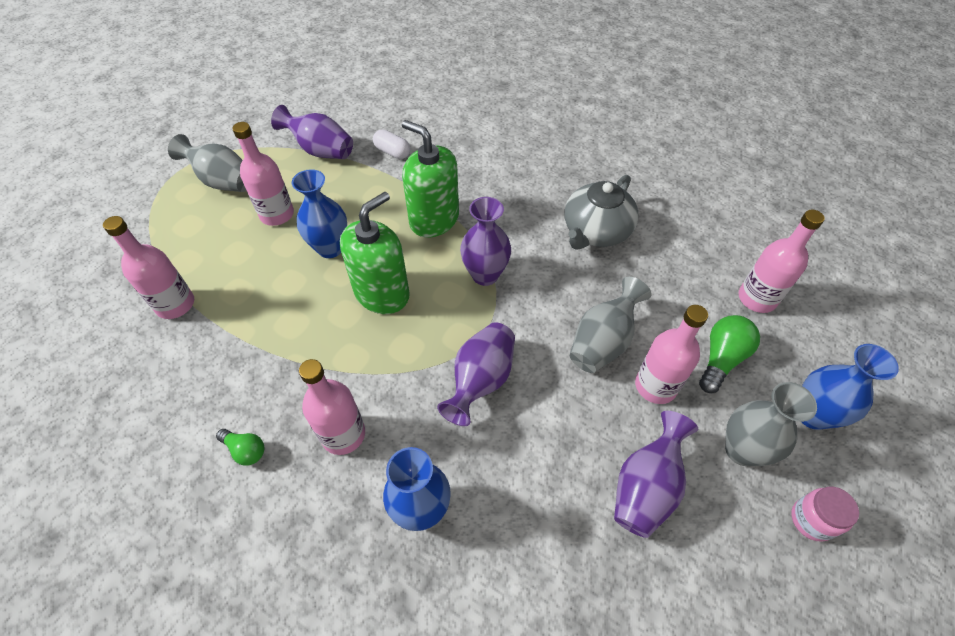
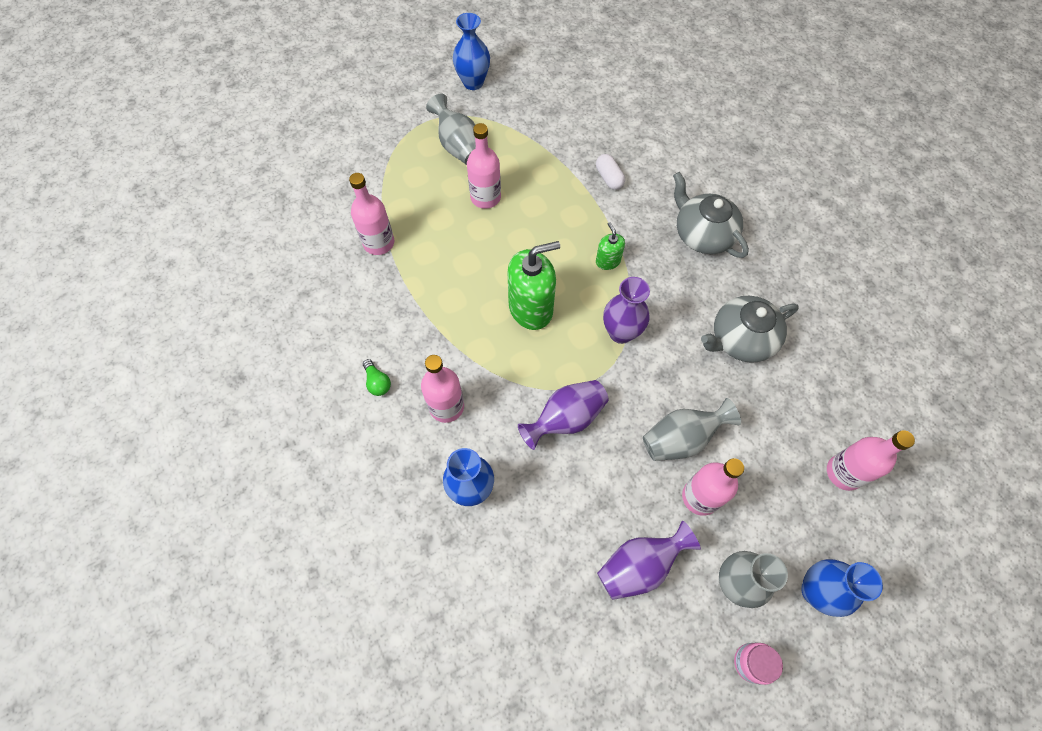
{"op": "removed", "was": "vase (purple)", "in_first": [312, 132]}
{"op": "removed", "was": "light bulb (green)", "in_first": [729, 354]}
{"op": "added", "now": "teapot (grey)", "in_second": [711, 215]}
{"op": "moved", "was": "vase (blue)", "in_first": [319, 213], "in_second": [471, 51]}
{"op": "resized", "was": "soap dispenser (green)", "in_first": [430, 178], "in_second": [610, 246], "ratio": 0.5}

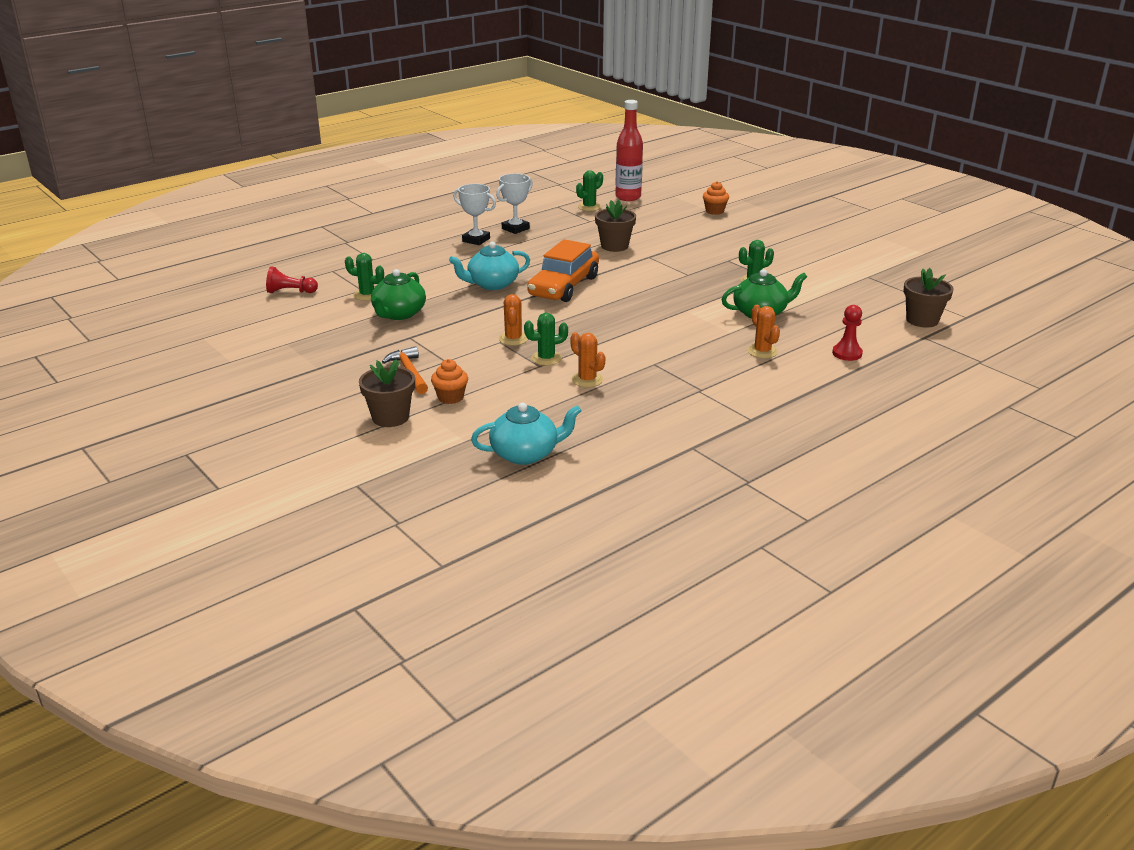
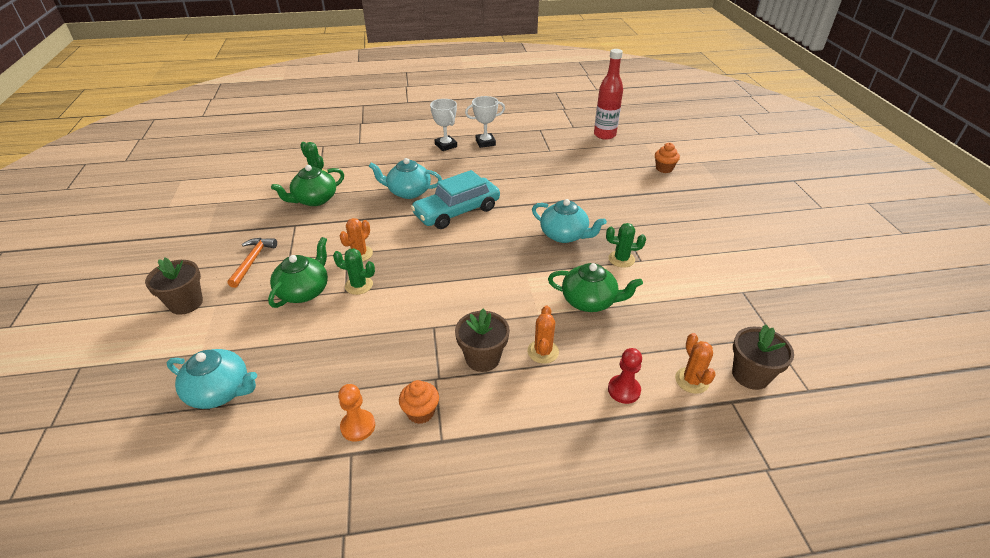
{"op": "removed", "was": "pawn (red)", "in_first": [292, 279]}
{"op": "removed", "was": "cactus (green)", "in_first": [589, 190]}
{"op": "added", "now": "teapot (green)", "in_second": [298, 272]}
{"op": "added", "now": "pawn (orange)", "in_second": [356, 412]}
{"op": "added", "now": "teapot (turquoise)", "in_second": [569, 221]}
{"op": "moved", "was": "cupcake (orange)", "in_first": [449, 381], "in_second": [419, 402]}
{"op": "moved", "was": "cactus (orange)", "in_first": [588, 359], "in_second": [695, 363]}
{"op": "moved", "was": "flower pot (brown)", "in_first": [615, 226], "in_second": [482, 340]}
{"op": "recoloured", "was": "car (orange)", "now": "car (turquoise)", "in_first": [563, 270], "in_second": [455, 199]}

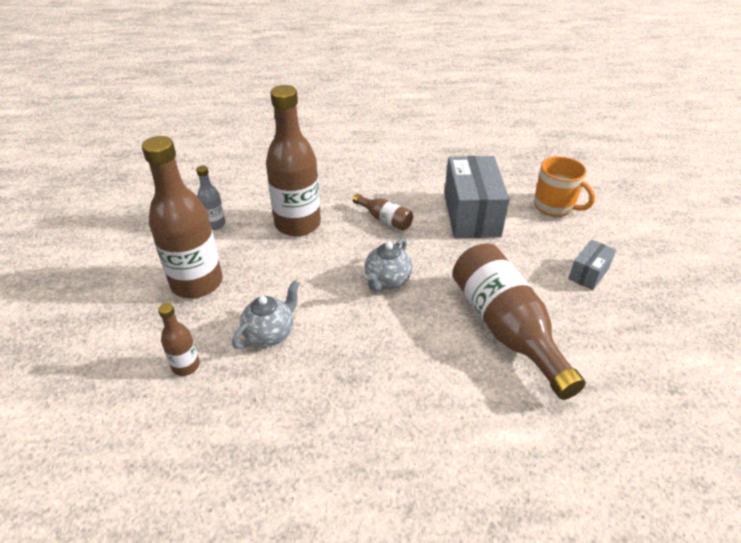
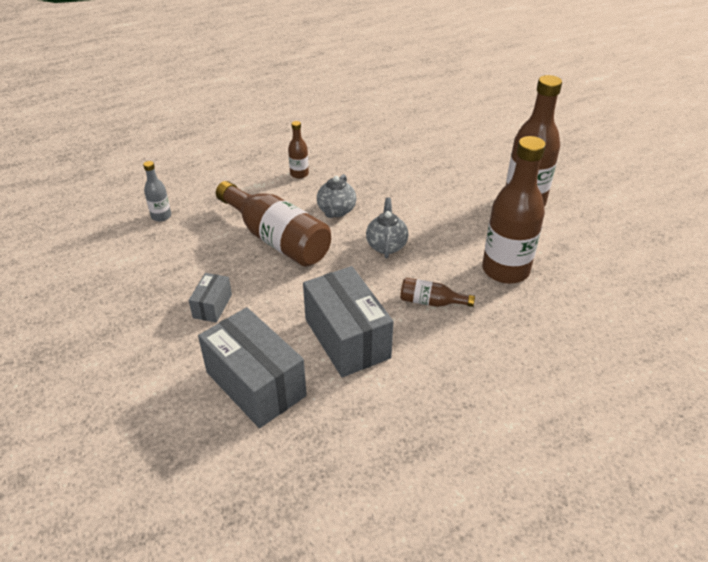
{"op": "moved", "was": "bottle (brown)", "in_first": [179, 339], "in_second": [298, 150]}
{"op": "moved", "was": "bottle (grey)", "in_first": [211, 198], "in_second": [157, 191]}
{"op": "moved", "was": "teapot (grey)", "in_first": [266, 314], "in_second": [336, 196]}
{"op": "replaced", "was": "mug (orange)", "now": "box (grey)", "in_first": [564, 186], "in_second": [252, 367]}

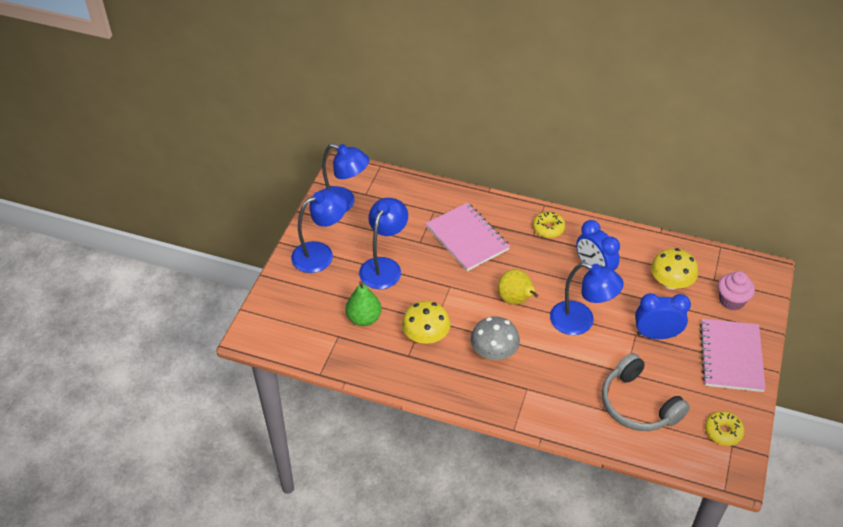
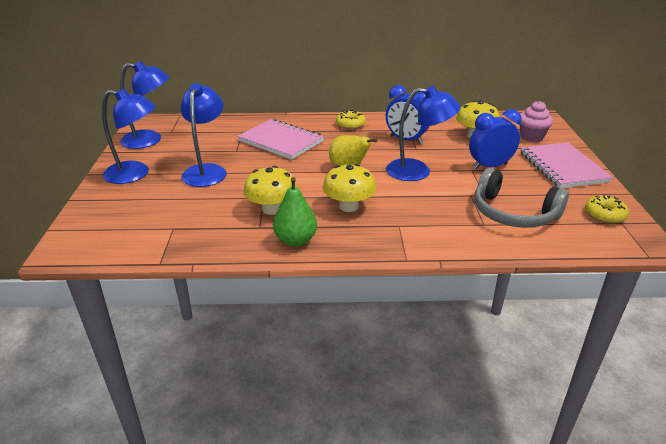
{"op": "moved", "was": "pear (green)", "in_first": [363, 303], "in_second": [295, 212]}
{"op": "recoloured", "was": "mushroom (grey)", "now": "mushroom (yellow)", "in_first": [495, 338], "in_second": [349, 188]}
{"op": "turned", "was": "lamp (blue)", "in_first": [319, 231], "in_second": [129, 136], "clockwise": 60}

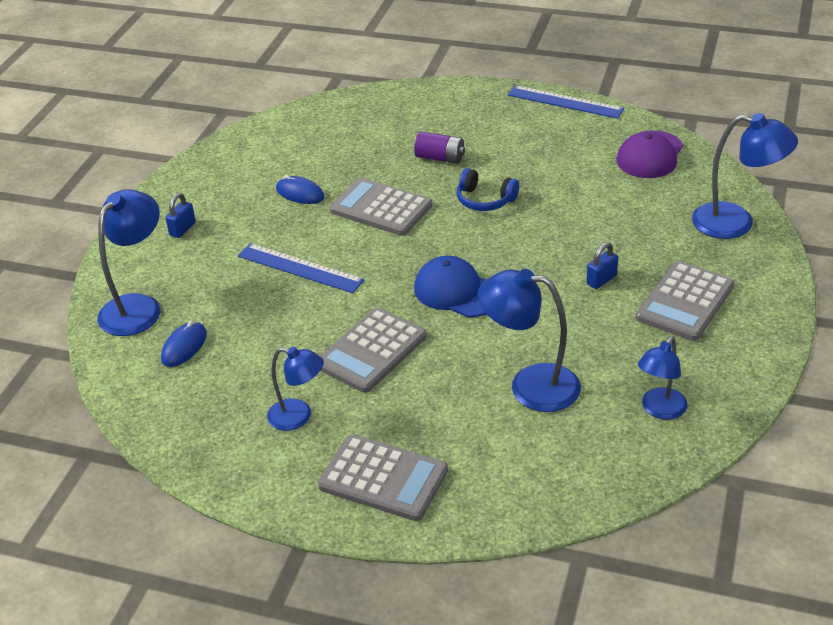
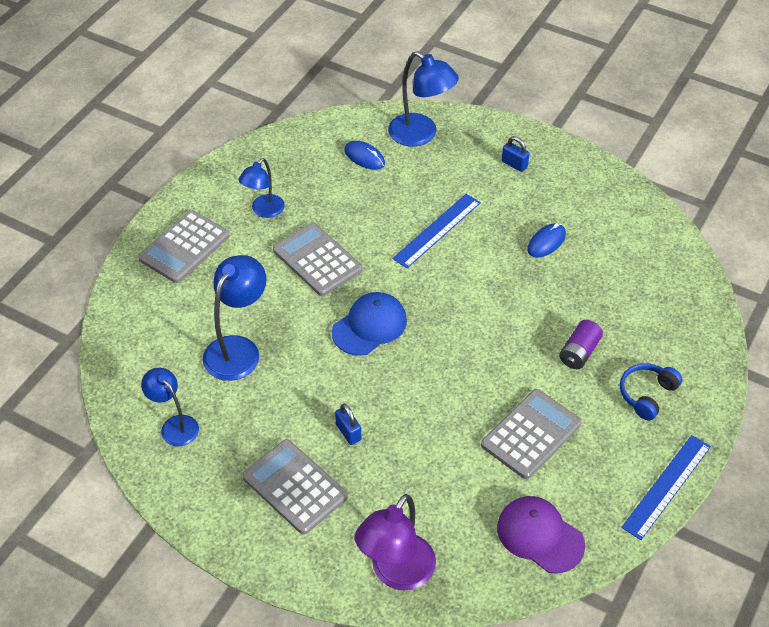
{"op": "moved", "was": "calculator (grey)", "in_first": [381, 207], "in_second": [531, 434]}
{"op": "moved", "was": "headphones (blue)", "in_first": [488, 189], "in_second": [651, 391]}
{"op": "recoloured", "was": "lamp (blue)", "now": "lamp (purple)", "in_first": [745, 176], "in_second": [395, 542]}

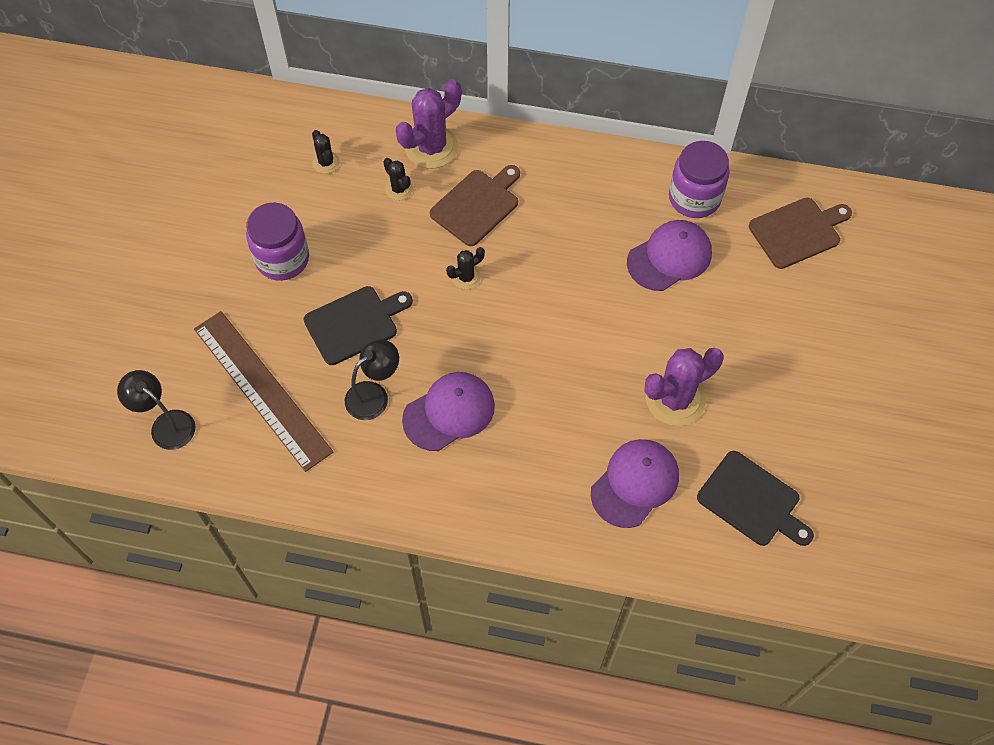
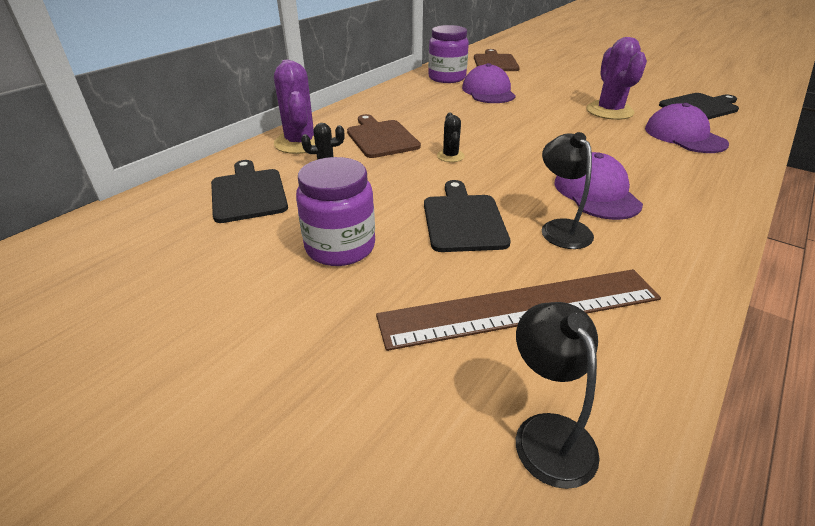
{"op": "replaced", "was": "cactus (black)", "now": "cutting board (black)", "in_first": [326, 152], "in_second": [249, 191]}
{"op": "turned", "was": "lamp (black)", "in_first": [156, 410], "in_second": [558, 395], "clockwise": 105}

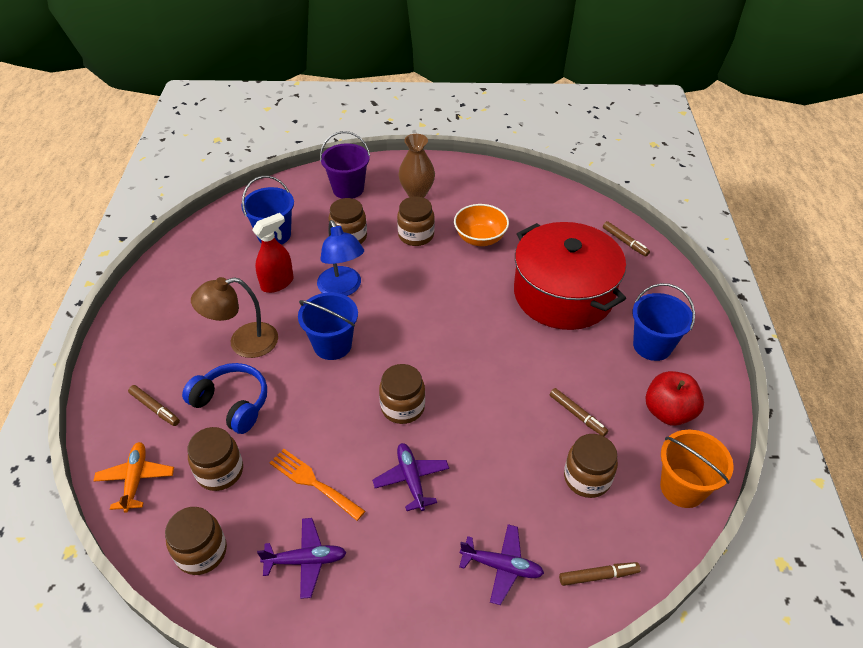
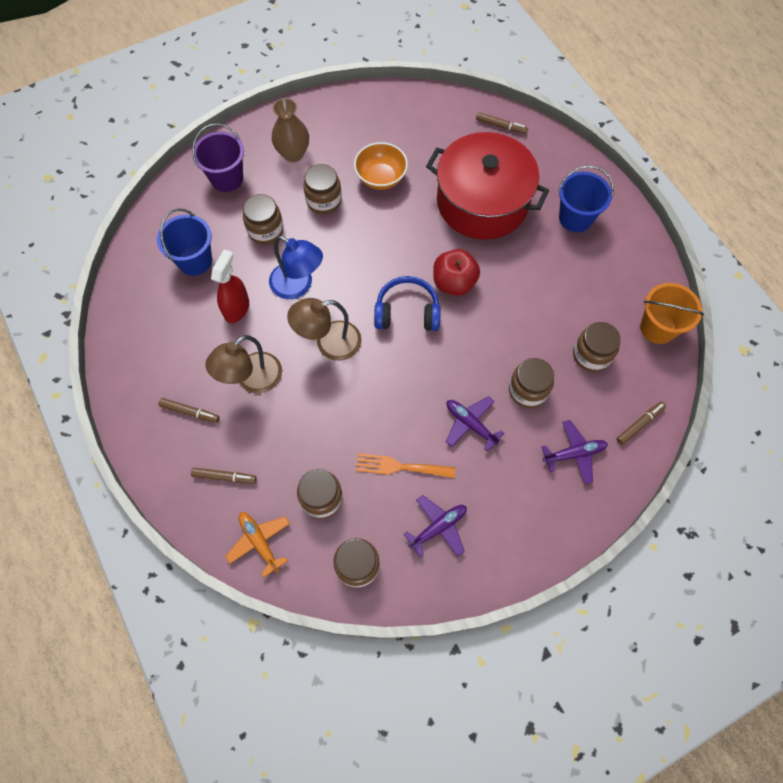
{"op": "moved", "was": "headphones (blue)", "in_first": [224, 398], "in_second": [407, 303]}
{"op": "moved", "was": "jar (brown)", "in_first": [402, 394], "in_second": [531, 383]}
{"op": "moved", "was": "marker (brown)", "in_first": [579, 412], "in_second": [189, 410]}
{"op": "moved", "was": "apple (red)", "in_first": [674, 398], "in_second": [456, 272]}
{"op": "replaced", "was": "bucket (blue)", "now": "lamp (brown)", "in_first": [328, 326], "in_second": [324, 329]}

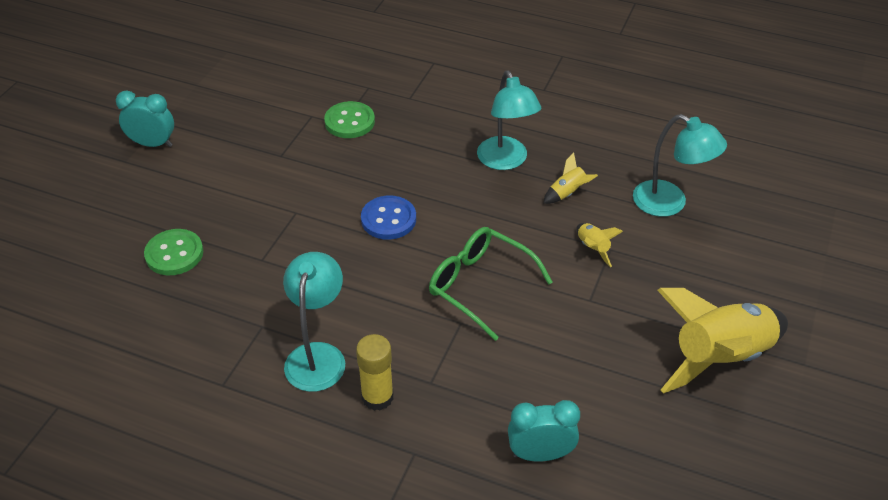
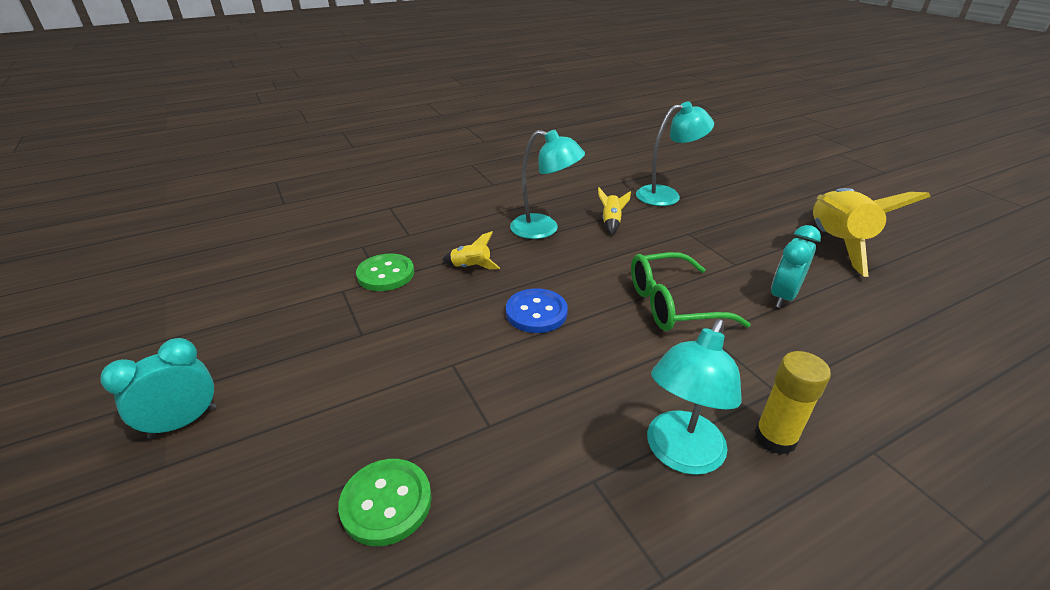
{"op": "moved", "was": "clock (turquoise)", "in_first": [544, 430], "in_second": [796, 266]}
{"op": "moved", "was": "rocket (yellow)", "in_first": [599, 245], "in_second": [471, 250]}
{"op": "turned", "was": "lamp (turquoise)", "in_first": [314, 322], "in_second": [694, 397], "clockwise": -105}

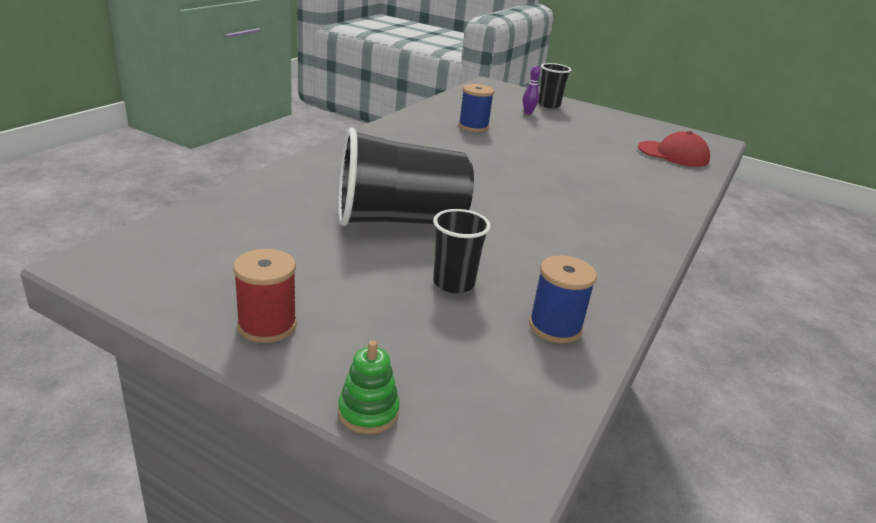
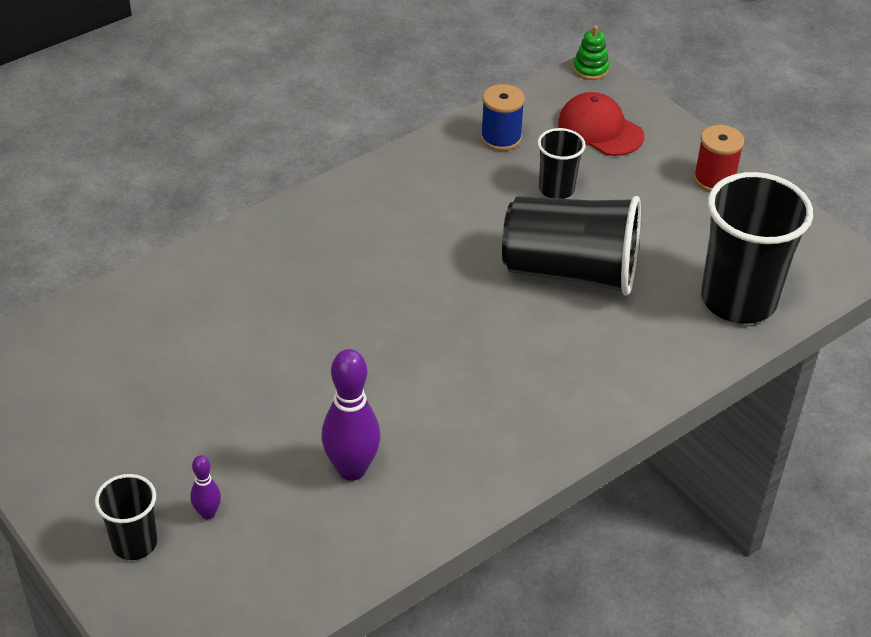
{"op": "added", "now": "cup (black)", "in_second": [757, 248]}
{"op": "moved", "was": "stacking toy (green)", "in_first": [369, 387], "in_second": [591, 52]}
{"op": "moved", "was": "cap (red)", "in_first": [674, 149], "in_second": [601, 124]}
{"op": "replaced", "was": "spool (blue)", "now": "bowling pin (purple)", "in_first": [476, 108], "in_second": [351, 415]}

